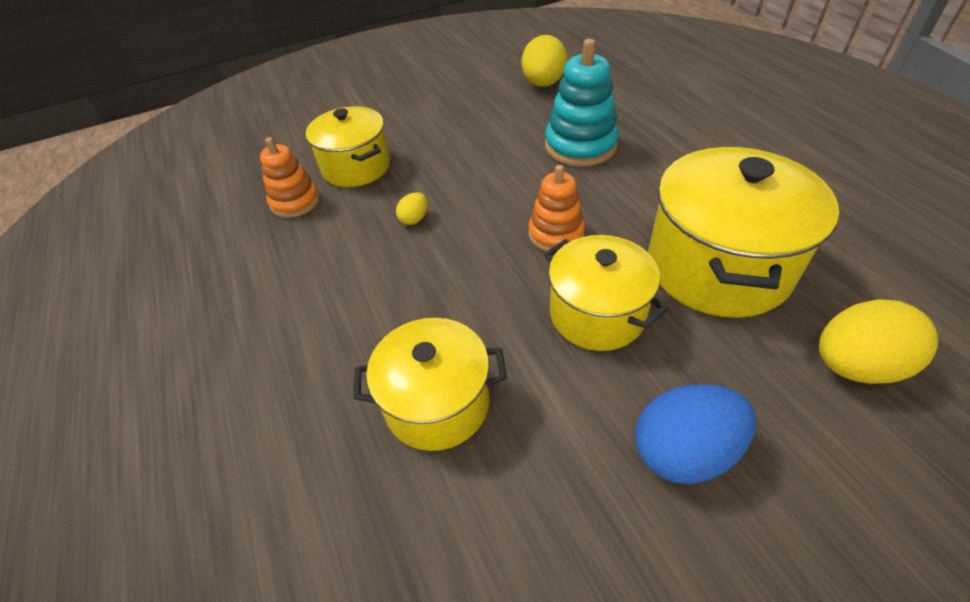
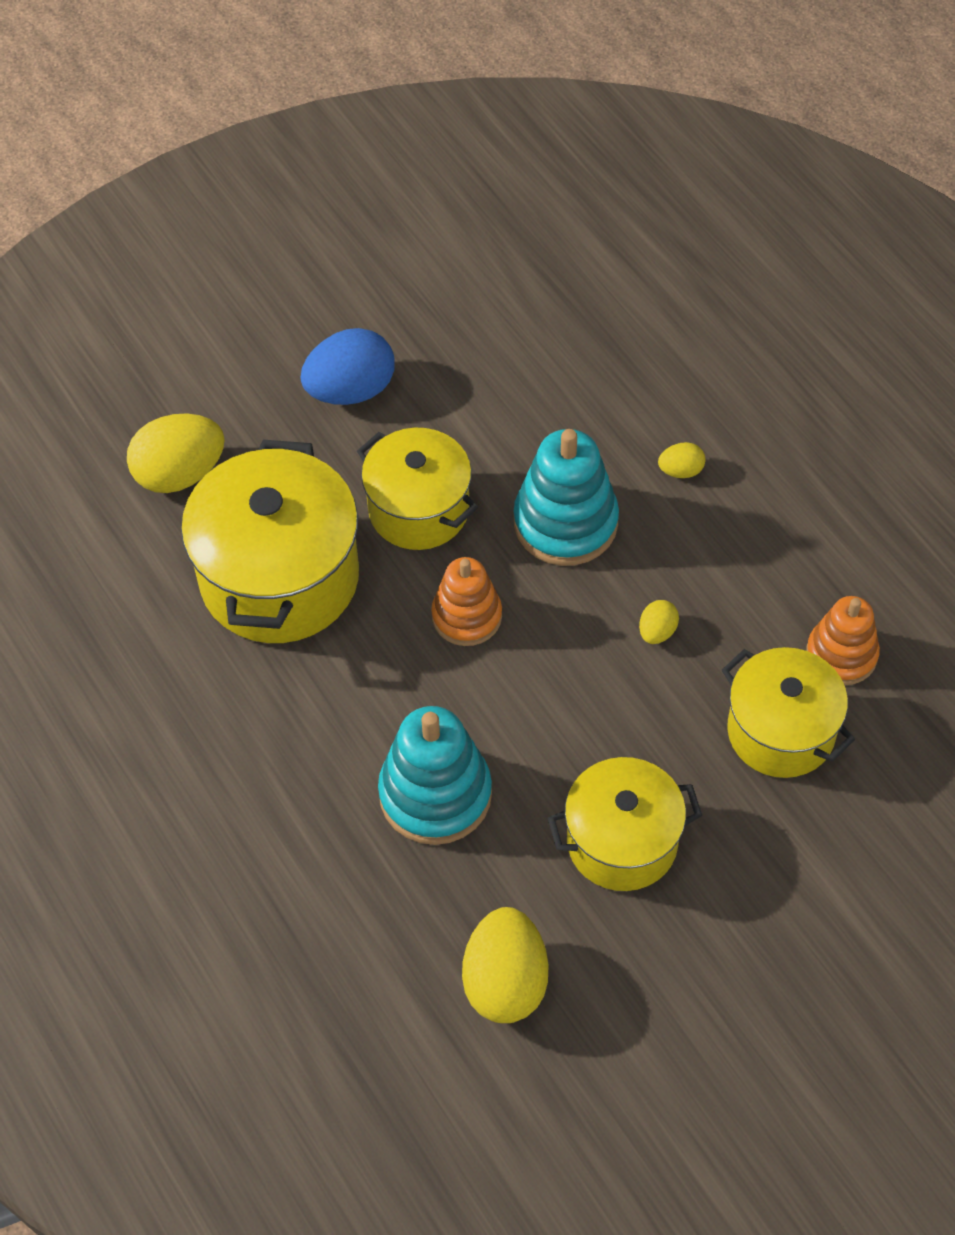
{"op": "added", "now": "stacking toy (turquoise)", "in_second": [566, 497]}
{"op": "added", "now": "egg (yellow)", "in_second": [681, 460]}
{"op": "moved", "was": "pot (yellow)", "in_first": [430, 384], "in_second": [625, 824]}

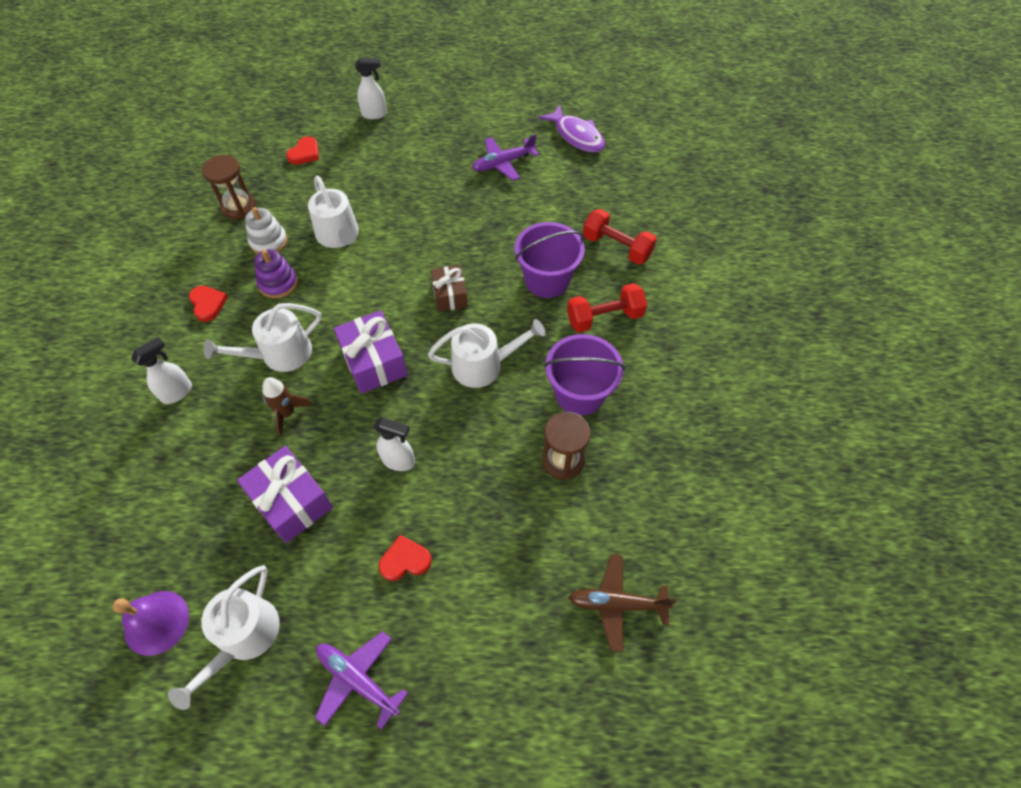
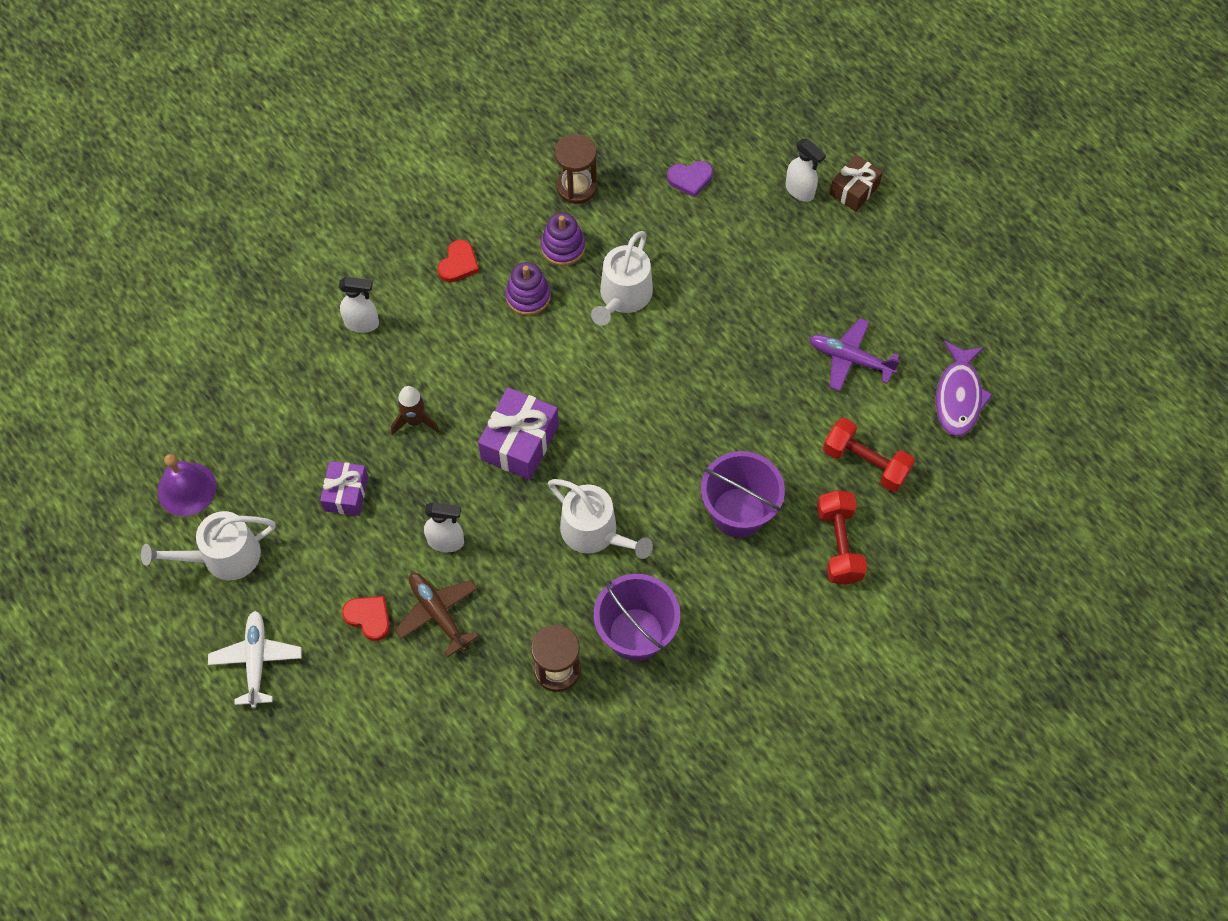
{"op": "removed", "was": "watering can (white)", "in_first": [262, 337]}
{"op": "moved", "was": "gift (brown)", "in_first": [449, 288], "in_second": [856, 183]}
{"op": "moved", "was": "dumbbell (red)", "in_first": [607, 308], "in_second": [869, 455]}
{"op": "moved", "was": "plane (brown)", "in_first": [622, 603], "in_second": [437, 615]}
{"op": "recoloured", "was": "stacking toy (white)", "now": "stacking toy (purple)", "in_first": [266, 230], "in_second": [563, 239]}
{"op": "recoloured", "was": "heart (red)", "now": "heart (purple)", "in_first": [302, 150], "in_second": [690, 179]}
{"op": "recoloured", "was": "plane (purple)", "now": "plane (white)", "in_first": [361, 680], "in_second": [255, 659]}
{"op": "turned", "was": "spray bottle (white)", "in_first": [394, 444], "in_second": [444, 527], "clockwise": -60}
{"op": "resized", "was": "gift (purple)", "in_first": [285, 494], "in_second": [344, 488], "ratio": 0.64}

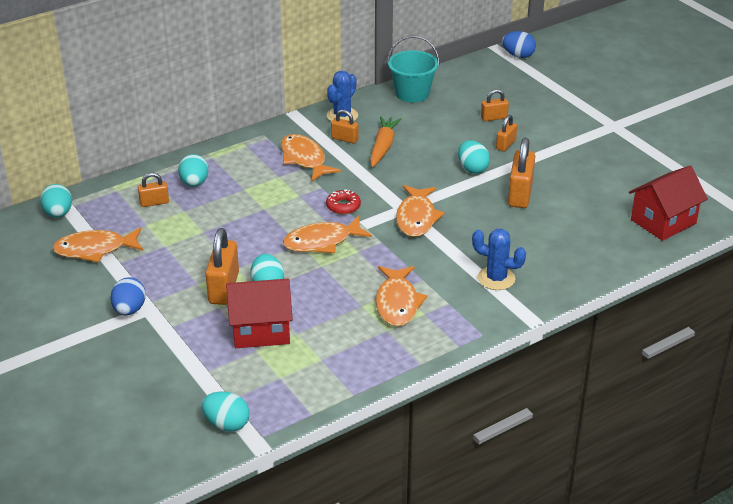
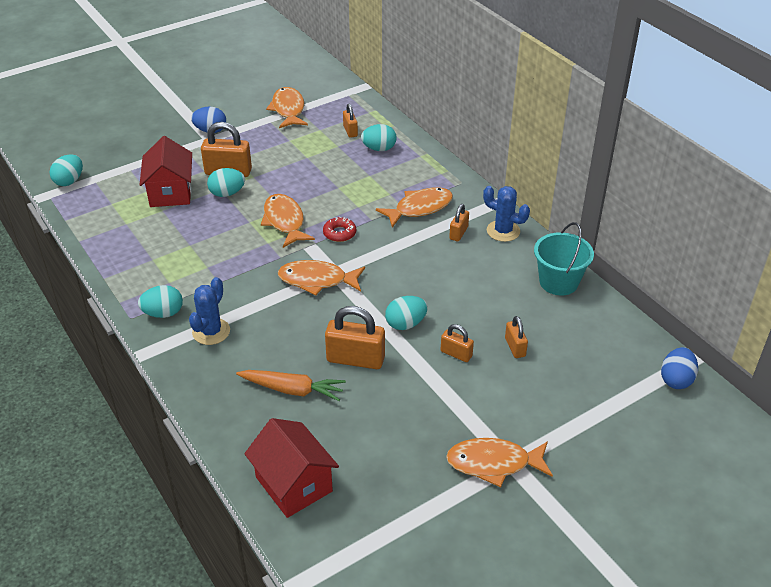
{"op": "moved", "was": "egg (turquoise)", "in_first": [56, 200], "in_second": [160, 301]}
{"op": "moved", "was": "carrot (orange)", "in_first": [386, 141], "in_second": [291, 385]}
{"op": "moved", "was": "fish (orange)", "in_first": [402, 296], "in_second": [499, 462]}

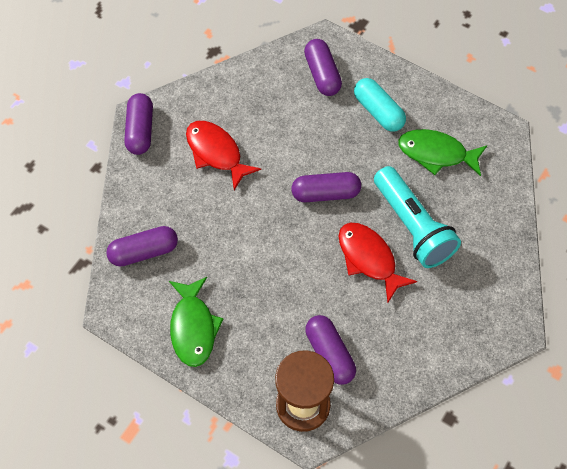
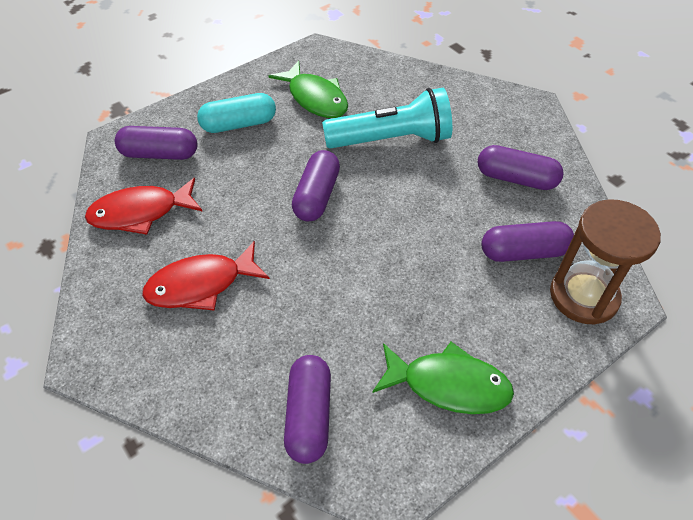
{"op": "moved", "was": "capsule (purple)", "in_first": [138, 124], "in_second": [520, 167]}
{"op": "moved", "was": "fish (red)", "in_first": [377, 263], "in_second": [144, 206]}
{"op": "turned", "was": "fish (green)", "in_first": [442, 152], "in_second": [308, 89], "clockwise": -75}

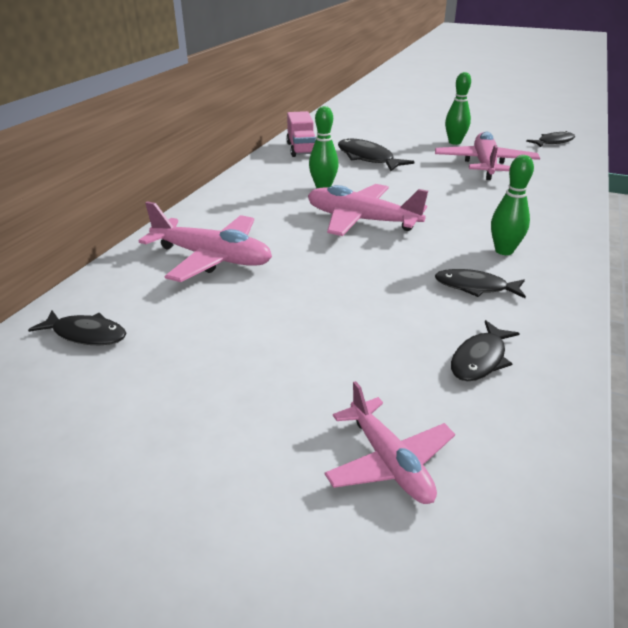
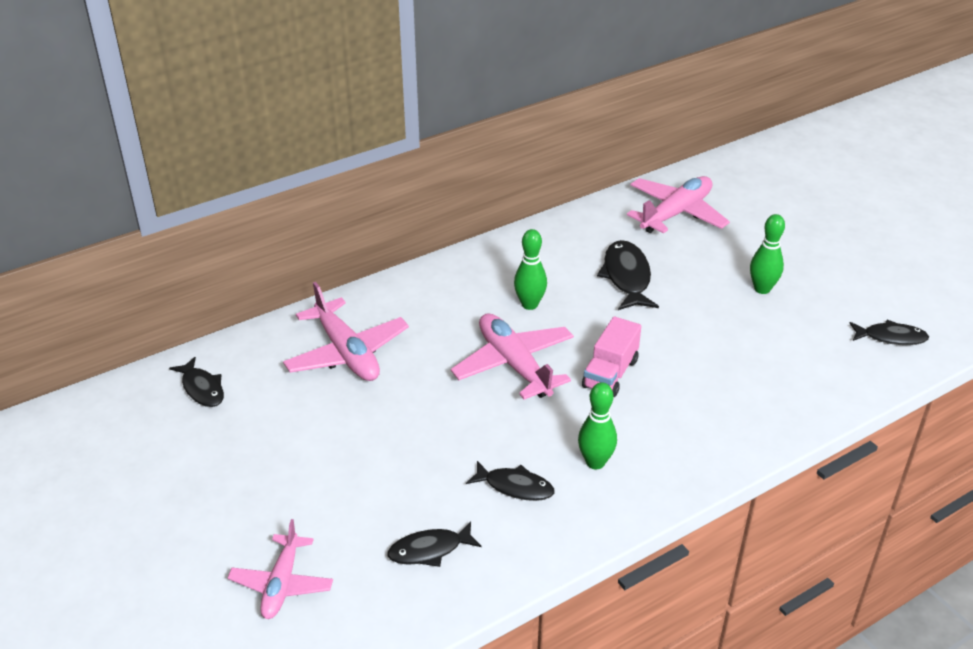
{"op": "moved", "was": "truck (pink)", "in_first": [301, 134], "in_second": [611, 357]}
{"op": "moved", "was": "plane (pink)", "in_first": [487, 156], "in_second": [678, 204]}
{"op": "turned", "was": "fish (black)", "in_first": [480, 283], "in_second": [510, 481], "clockwise": 150}

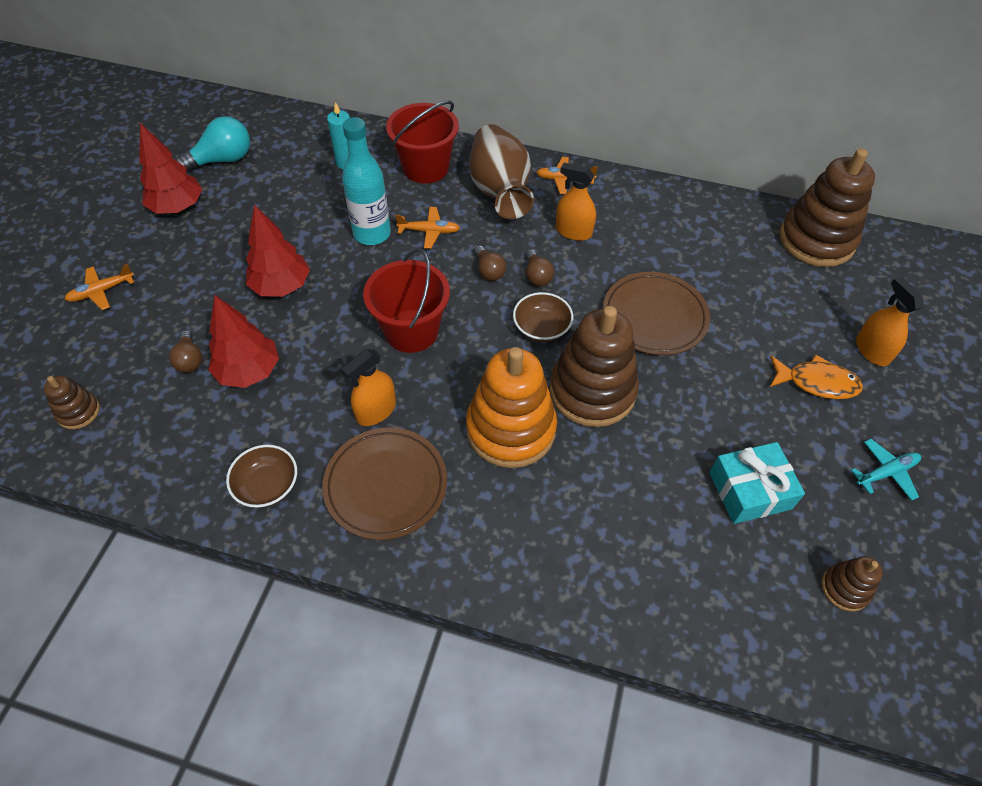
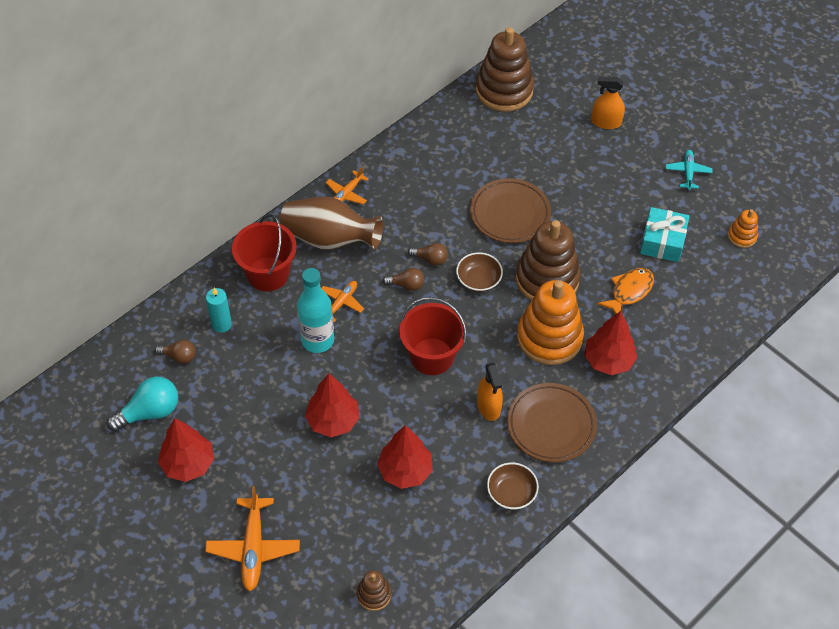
{"op": "removed", "was": "spray bottle (orange)", "in_first": [576, 202]}
{"op": "added", "now": "tree (red)", "in_second": [610, 343]}
{"op": "moved", "was": "light bulb (brown)", "in_first": [185, 351], "in_second": [175, 352]}
{"op": "moved", "was": "fish (orange)", "in_first": [816, 377], "in_second": [625, 291]}
{"op": "recoloured", "was": "stacking toy (brown)", "now": "stacking toy (orange)", "in_first": [852, 583], "in_second": [743, 228]}
{"op": "turned", "was": "light bulb (turquoise)", "in_first": [212, 144], "in_second": [142, 404], "clockwise": 60}
{"op": "resized", "was": "plane (orange)", "in_first": [99, 287], "in_second": [252, 539], "ratio": 1.67}

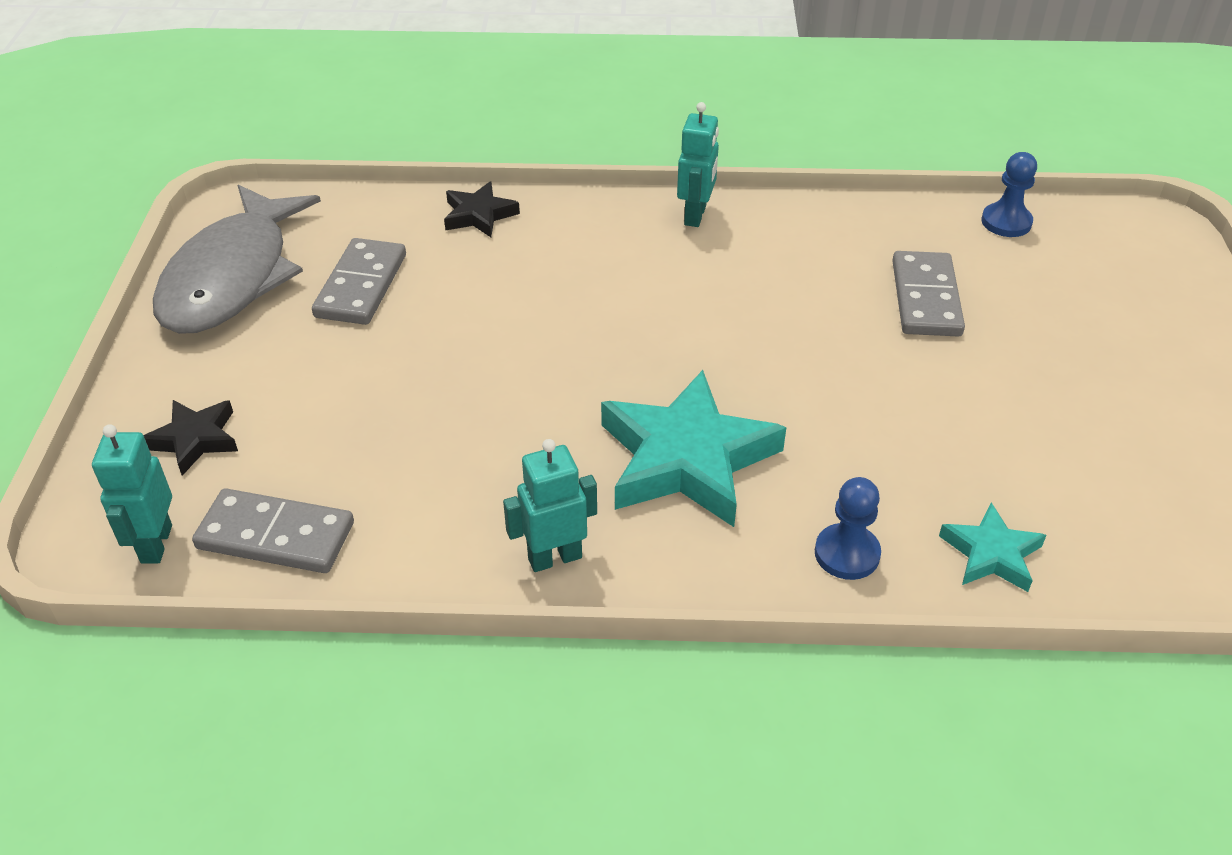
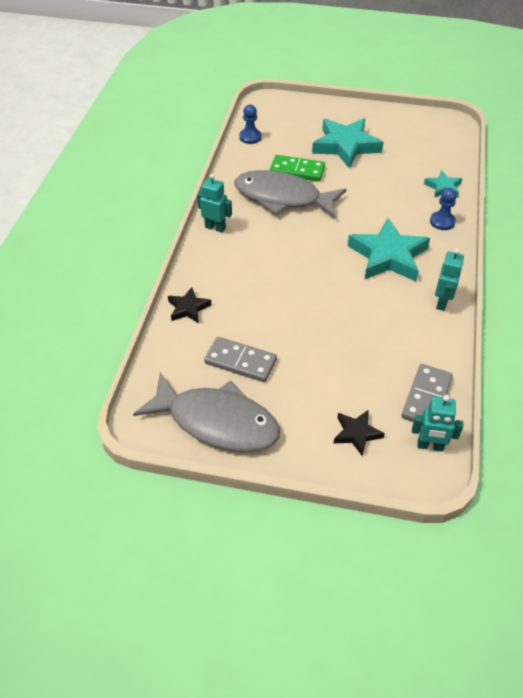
{"op": "added", "now": "fish (grey)", "in_second": [290, 194]}
{"op": "added", "now": "star (turquoise)", "in_second": [348, 143]}
{"op": "recoloured", "was": "domino (grey)", "now": "domino (green)", "in_first": [928, 294], "in_second": [297, 168]}
{"op": "turned", "was": "robot (turquoise)", "in_first": [550, 505], "in_second": [449, 279], "clockwise": -150}

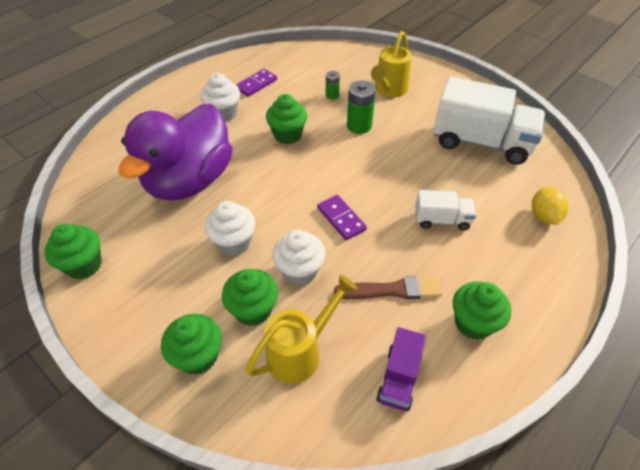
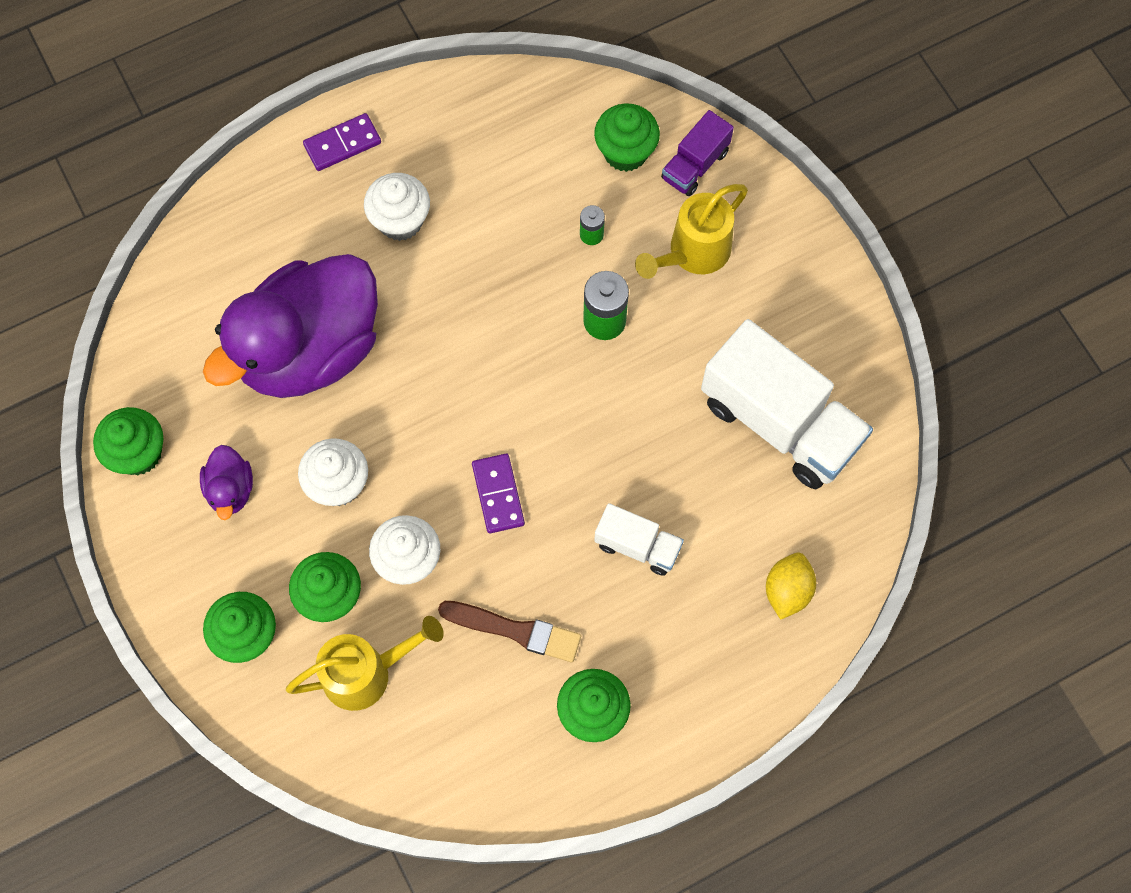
{"op": "added", "now": "duck (purple)", "in_second": [226, 482]}
{"op": "moved", "was": "domino (purple)", "in_first": [256, 83], "in_second": [342, 142]}
{"op": "moved", "was": "cupcake (green)", "in_first": [286, 119], "in_second": [627, 137]}
{"op": "moved", "was": "truck (purple)", "in_first": [401, 369], "in_second": [697, 153]}

